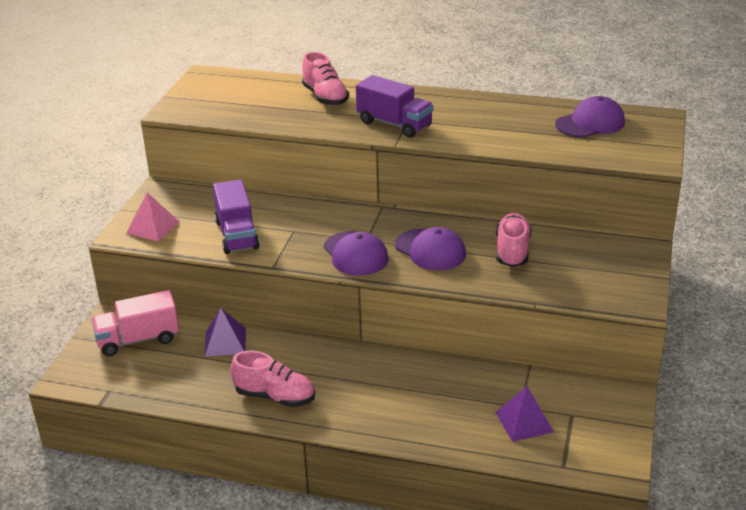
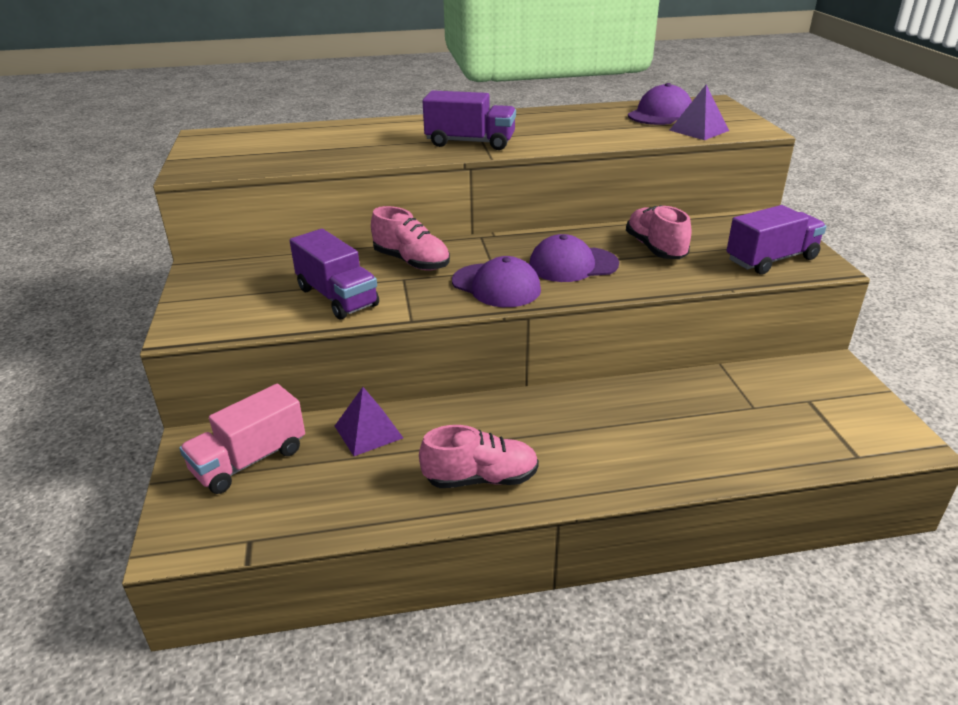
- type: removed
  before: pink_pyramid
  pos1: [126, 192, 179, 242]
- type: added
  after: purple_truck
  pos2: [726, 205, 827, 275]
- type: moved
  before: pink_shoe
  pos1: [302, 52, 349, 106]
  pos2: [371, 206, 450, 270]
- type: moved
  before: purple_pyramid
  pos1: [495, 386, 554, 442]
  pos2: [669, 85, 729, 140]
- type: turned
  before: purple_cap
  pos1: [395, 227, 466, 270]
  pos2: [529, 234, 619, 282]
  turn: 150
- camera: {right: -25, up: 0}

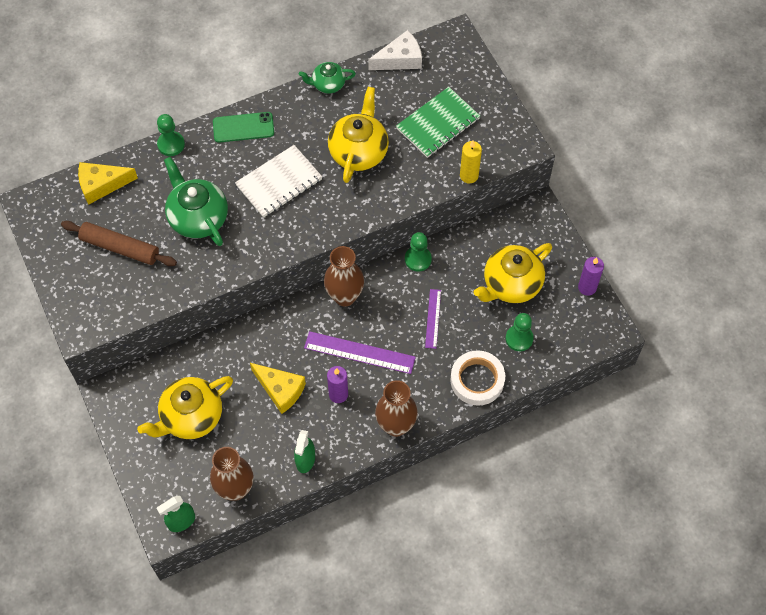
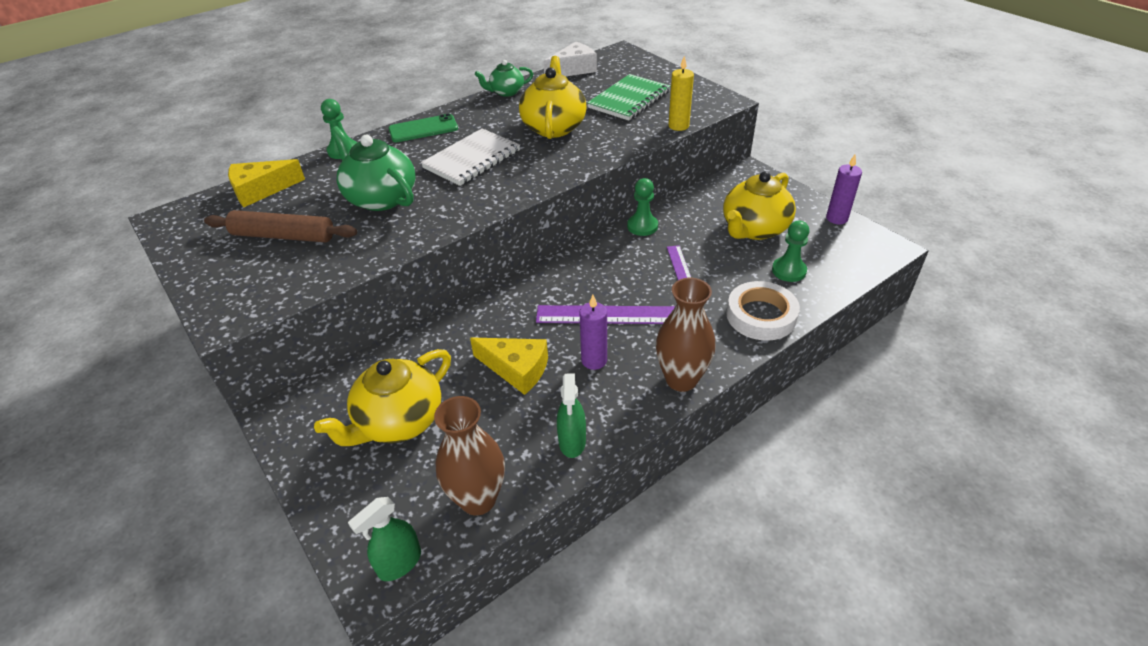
- type: removed
  before: brown_vase
  pos1: [324, 246, 364, 307]
- camera: {right: -10, up: -20}

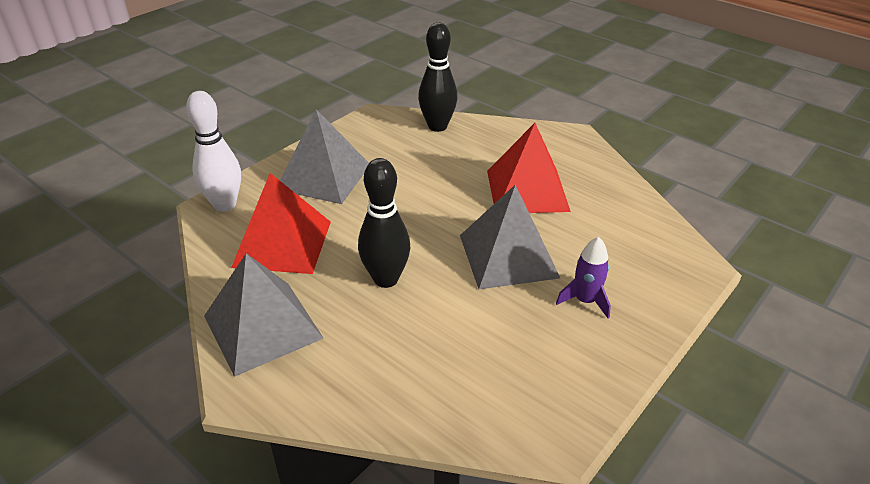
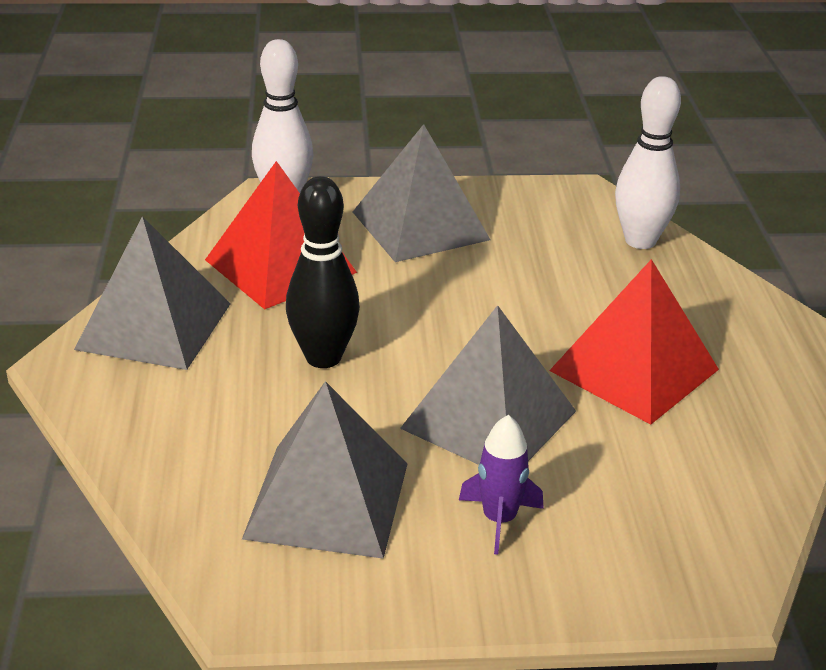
- type: added
  after: grey_pyramid
  pos2: [242, 381, 407, 559]
- type: recoloured
  before: black_bowling_pin
  after: white_bowling_pin
  pos1: [418, 22, 458, 132]
  pos2: [615, 76, 681, 249]
- camera: {right: 45, up: -5}

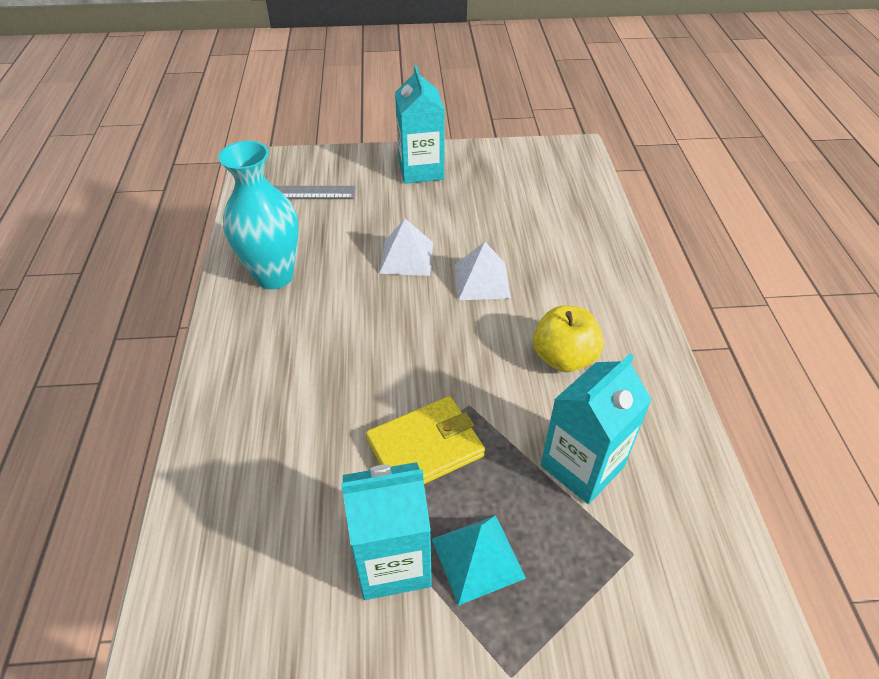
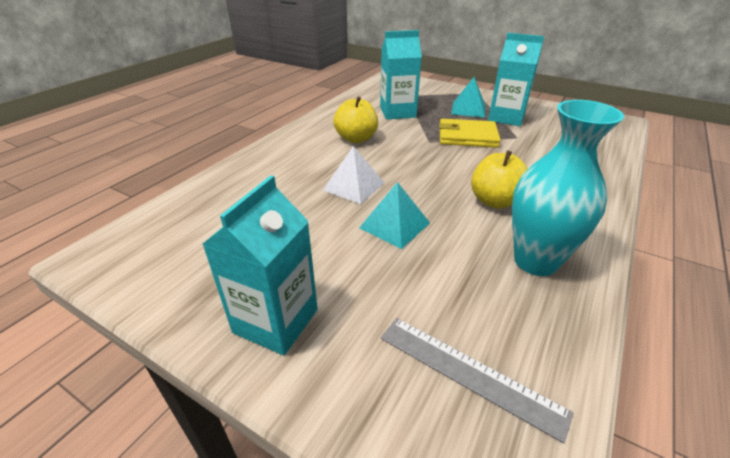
- type: added
  after: yellow_apple
  pos2: [471, 150, 528, 209]
- type: recoloured
  before: white_pyramid
  after: turquoise_pyramid
  pos1: [379, 219, 433, 276]
  pos2: [359, 182, 430, 249]
- camera: {right: -145, up: -10}

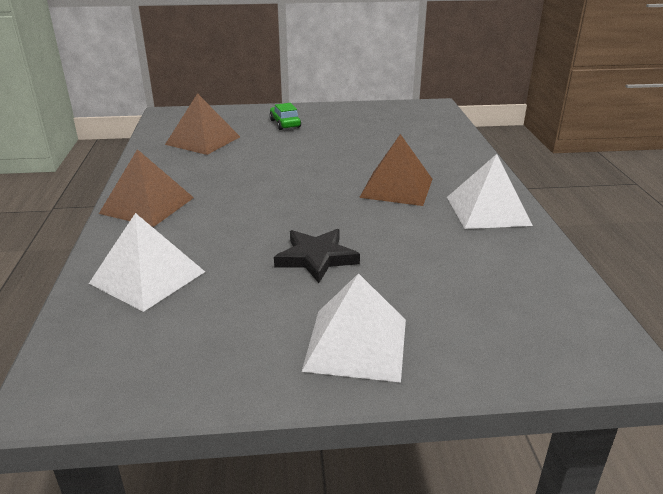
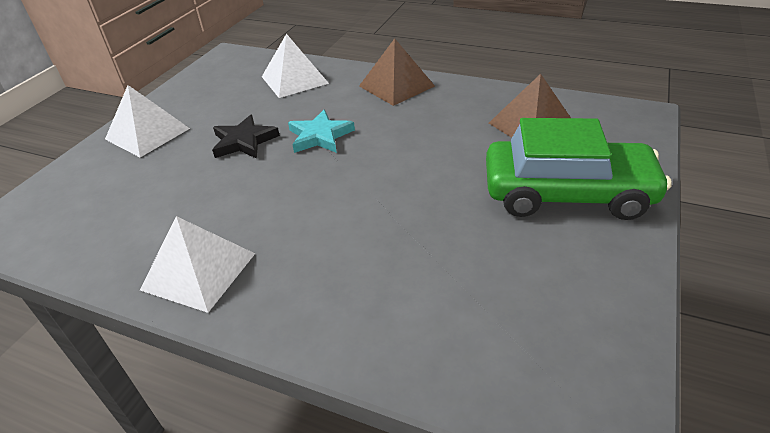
- type: removed
  before: brown_pyramid
  pos1: [359, 134, 432, 206]
- type: added
  after: turquoise_star
  pos2: [288, 110, 355, 153]
- type: resized
  before: green_car
  pos1: [269, 103, 301, 130]
  pos2: [486, 118, 672, 220]
  scale: 2.45
- camera: {right: 120, up: 10}

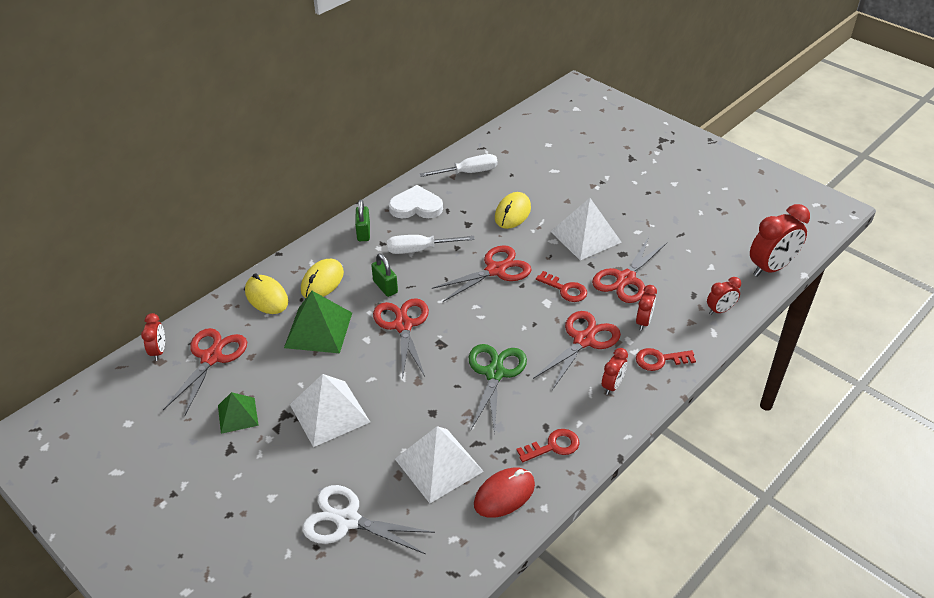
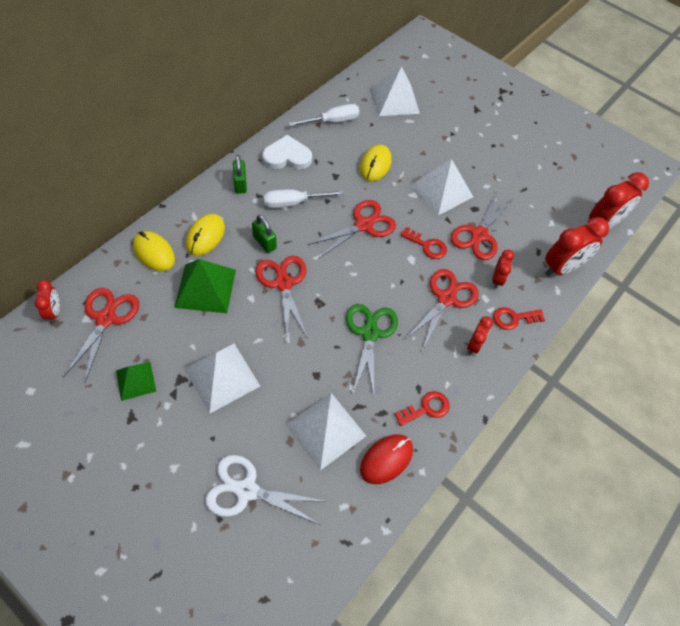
- type: added
  after: white_pyramid
  pos2: [371, 66, 420, 116]
- type: resized
  before: red_clock
  pos1: [707, 277, 741, 315]
  pos2: [545, 217, 609, 276]
  scale: 1.85
- camera: {right: -10, up: 15}

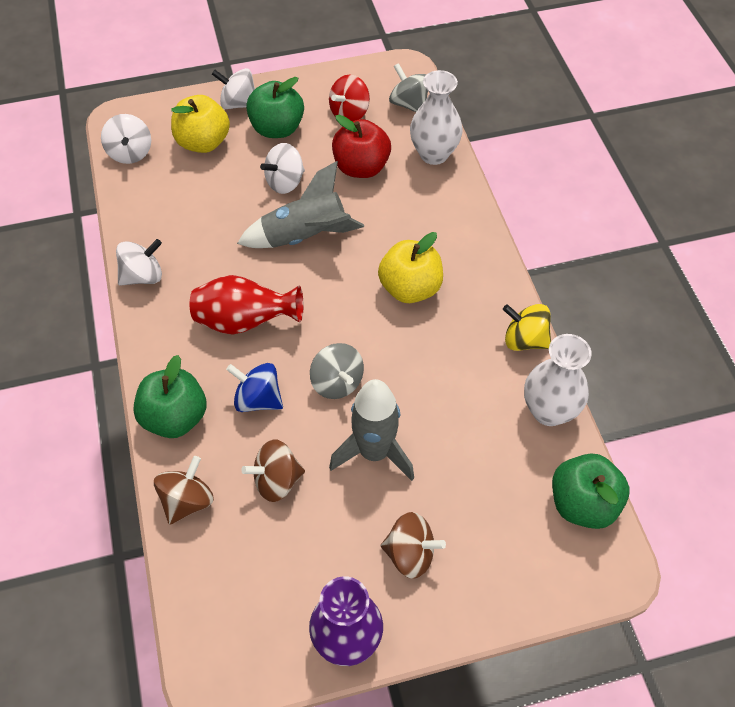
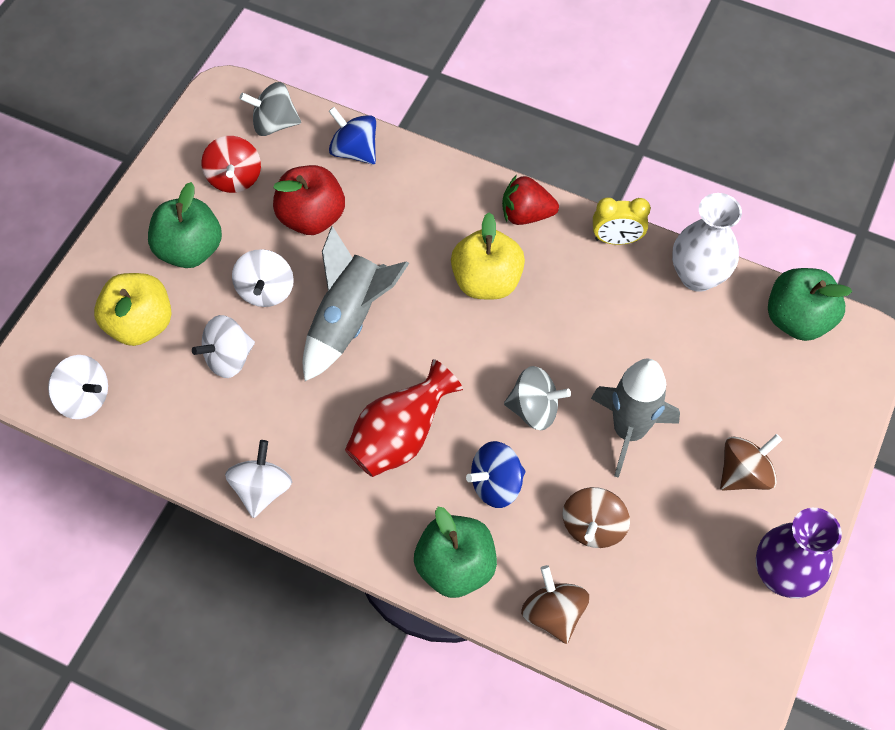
- type: added
  after: red_strawberry
  pos2: [502, 175, 559, 225]
- type: moved
  before: white_spinning_top
  pos1: [212, 68, 255, 109]
  pos2: [192, 315, 255, 378]
- type: replaced
  before: white_vase
  after: blue_spinning_top
  pos1: [410, 70, 463, 165]
  pos2: [329, 107, 376, 164]
- type: replaced
  before: yellow_spinning_top
  after: yellow_clock
  pos1: [503, 304, 551, 351]
  pos2: [593, 197, 651, 245]
- camera: {right: -50, up: 5}

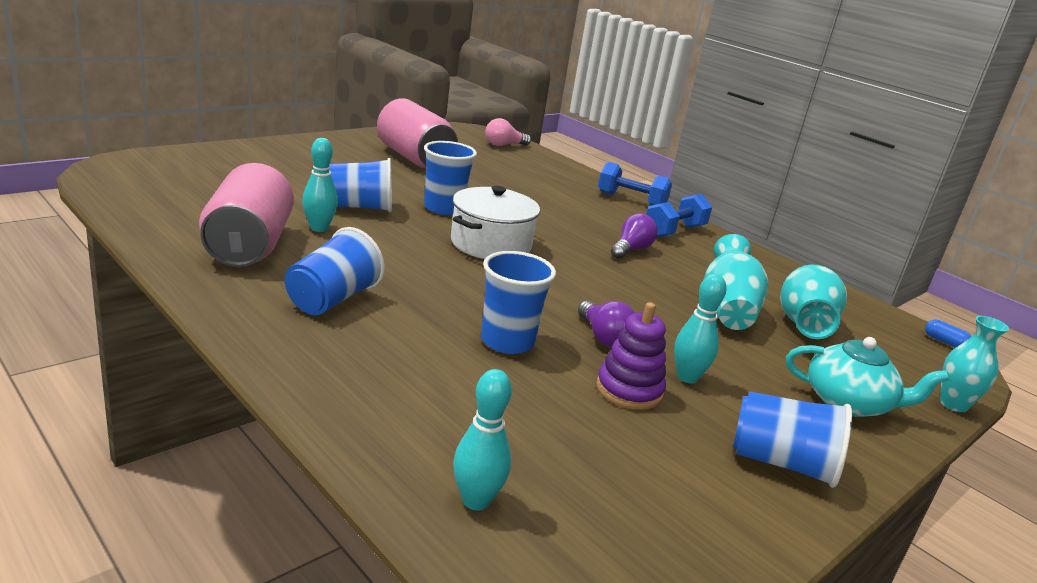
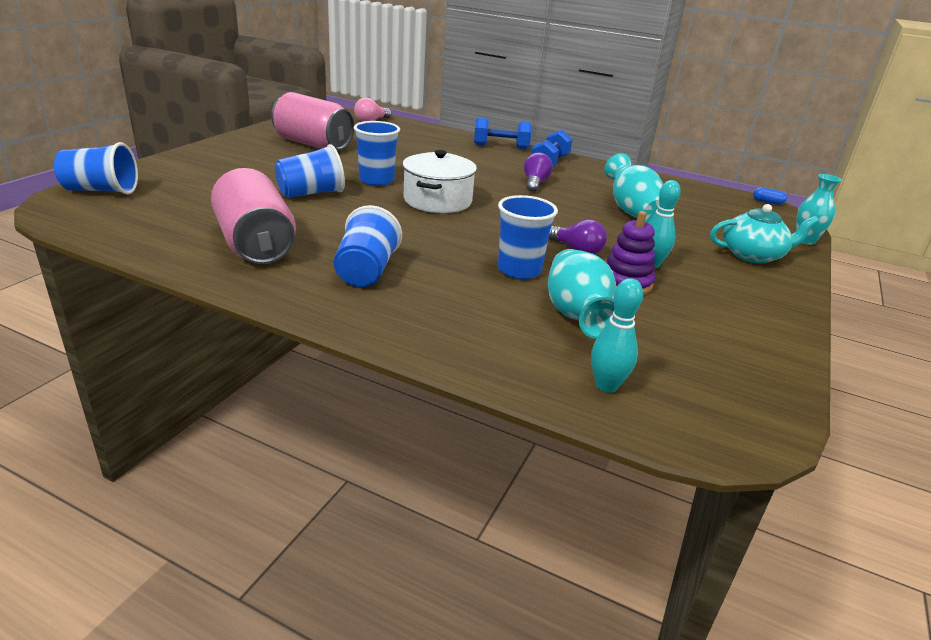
- type: removed
  before: turquoise_bowling_pin
  pos1: [302, 138, 338, 232]
- type: moved
  before: blue_cup
  pos1: [733, 391, 852, 488]
  pos2: [54, 142, 138, 194]
- type: moved
  before: turquoise_vase
  pos1: [780, 264, 847, 339]
  pos2: [548, 249, 616, 339]
- camera: {right: -20, up: 5}

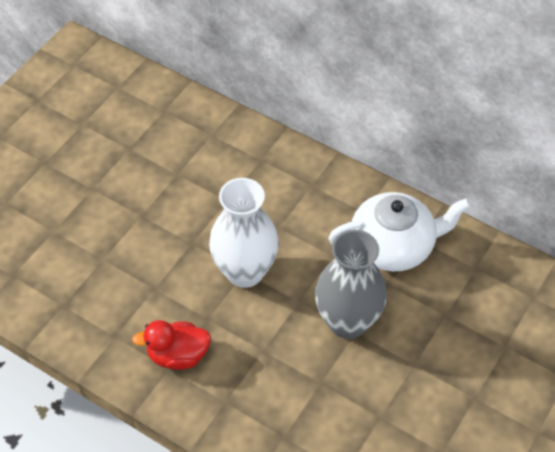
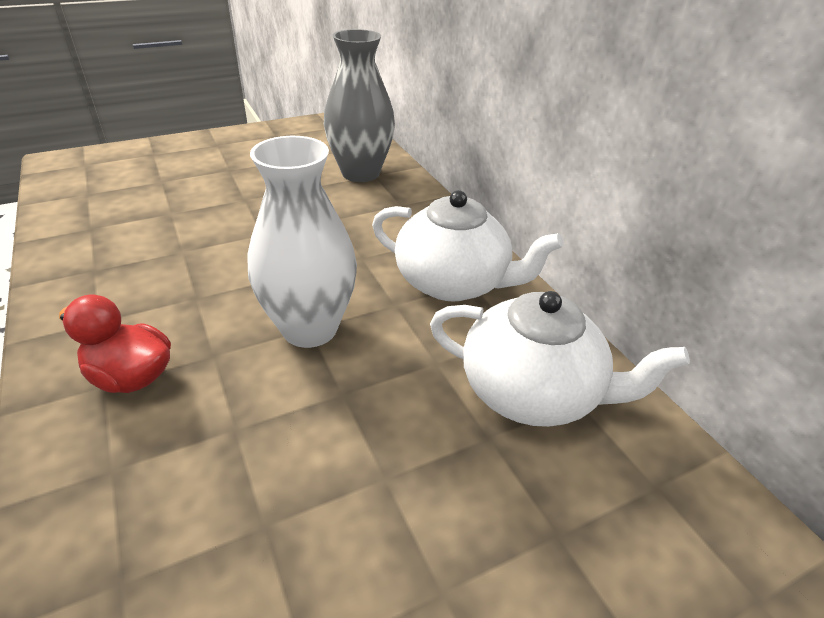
- type: added
  after: white_teapot
  pos2: [372, 190, 564, 301]
- type: moved
  before: grey_vase
  pos1: [315, 230, 387, 339]
  pos2: [324, 29, 395, 182]
- camera: {right: 30, up: -15}

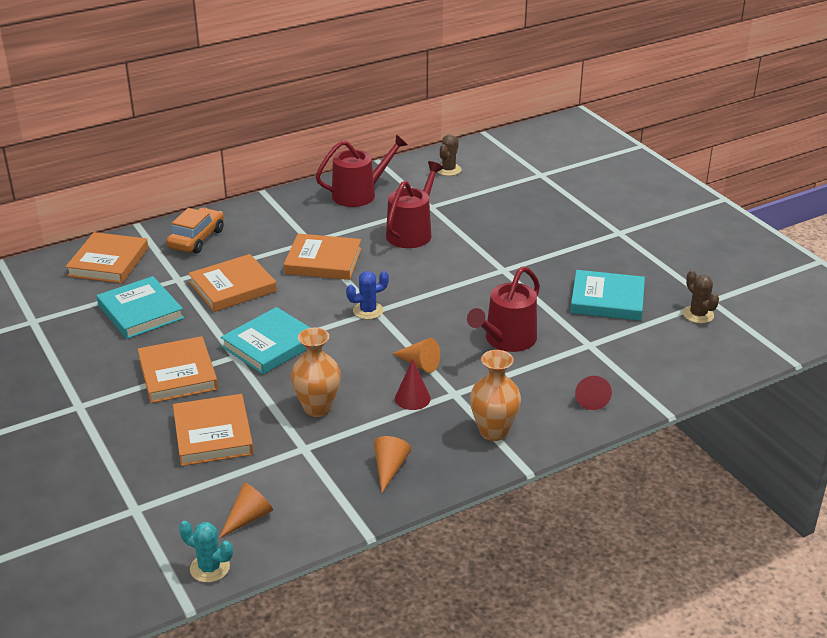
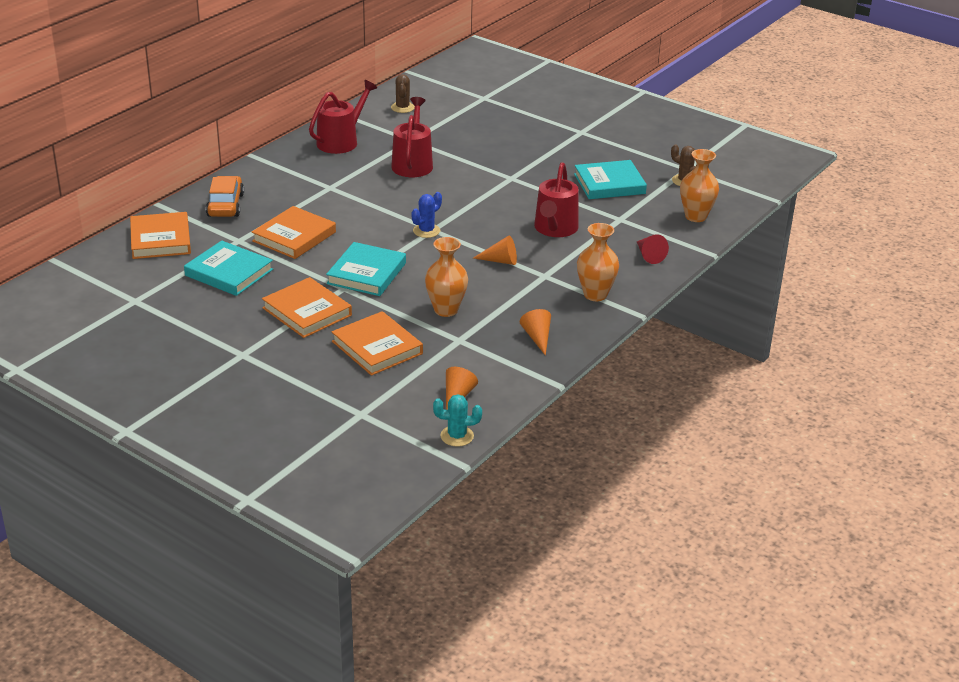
- type: removed
  before: orange_book
  pos1: [284, 234, 362, 280]
- type: removed
  before: red_cone
  pos1: [395, 359, 431, 410]
- type: added
  after: orange_vase
  pos2: [680, 149, 719, 222]
- camera: {right: -25, up: 0}

